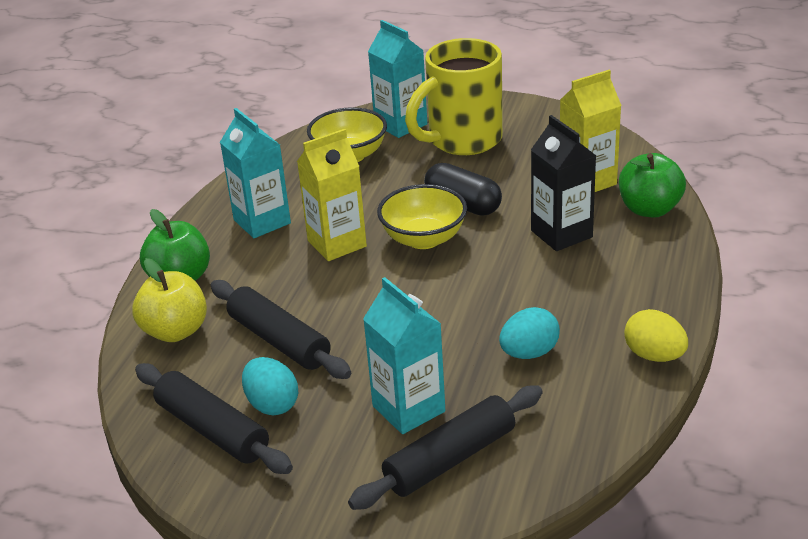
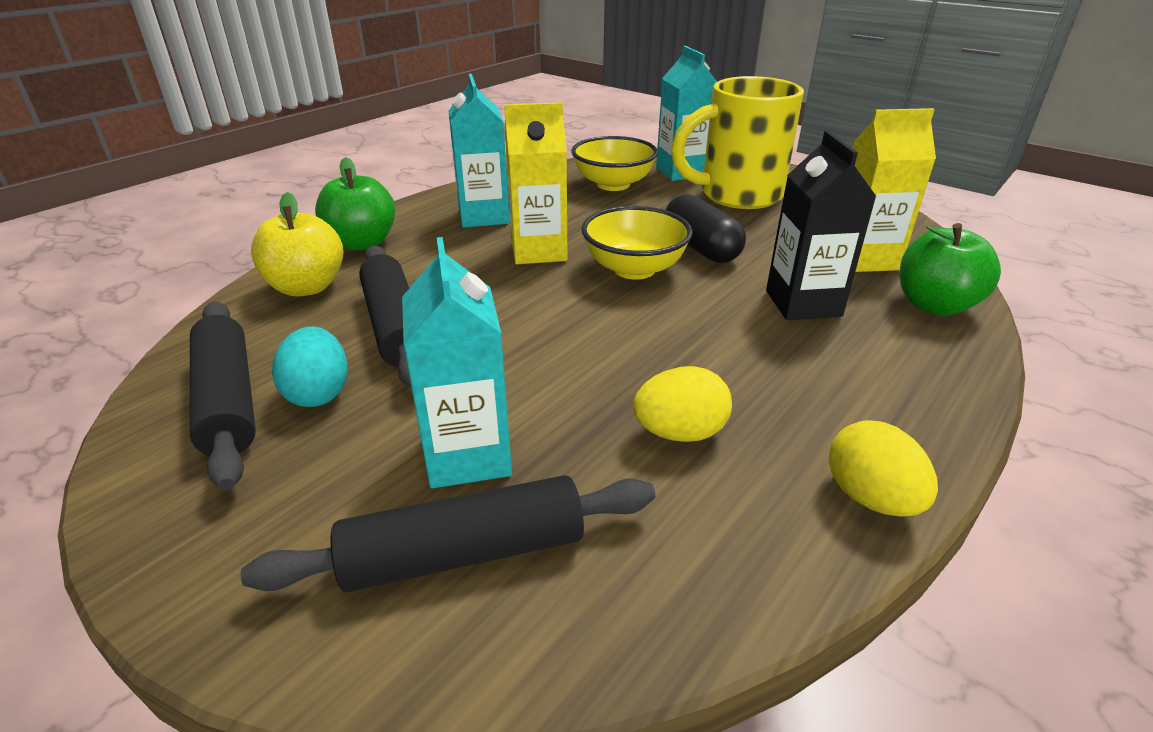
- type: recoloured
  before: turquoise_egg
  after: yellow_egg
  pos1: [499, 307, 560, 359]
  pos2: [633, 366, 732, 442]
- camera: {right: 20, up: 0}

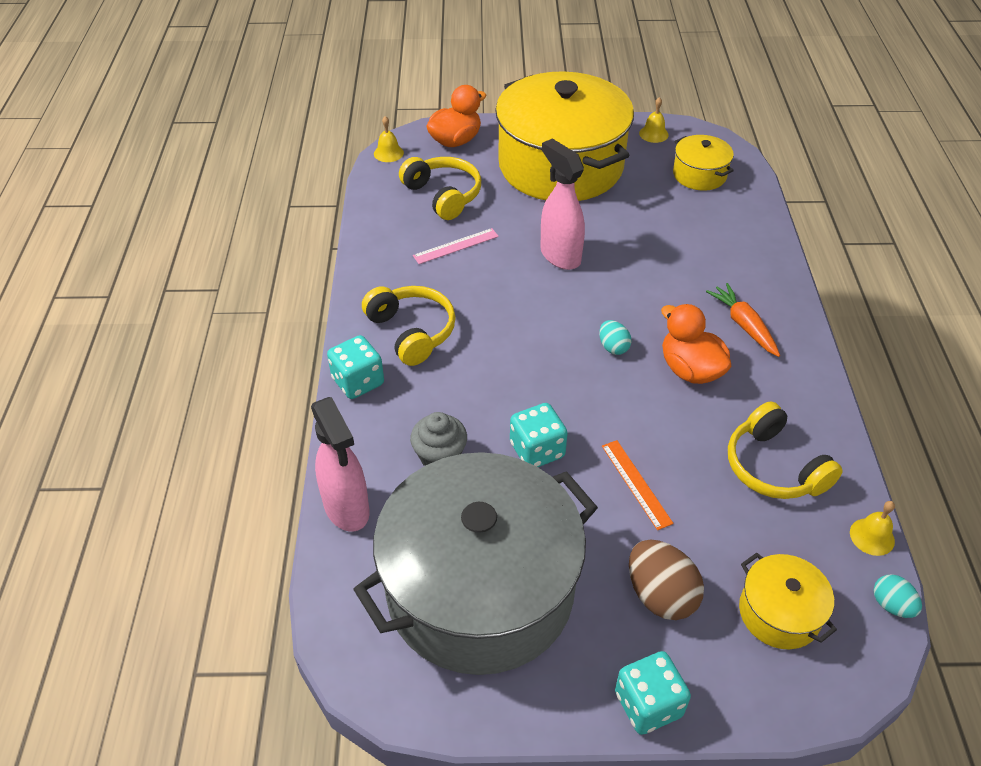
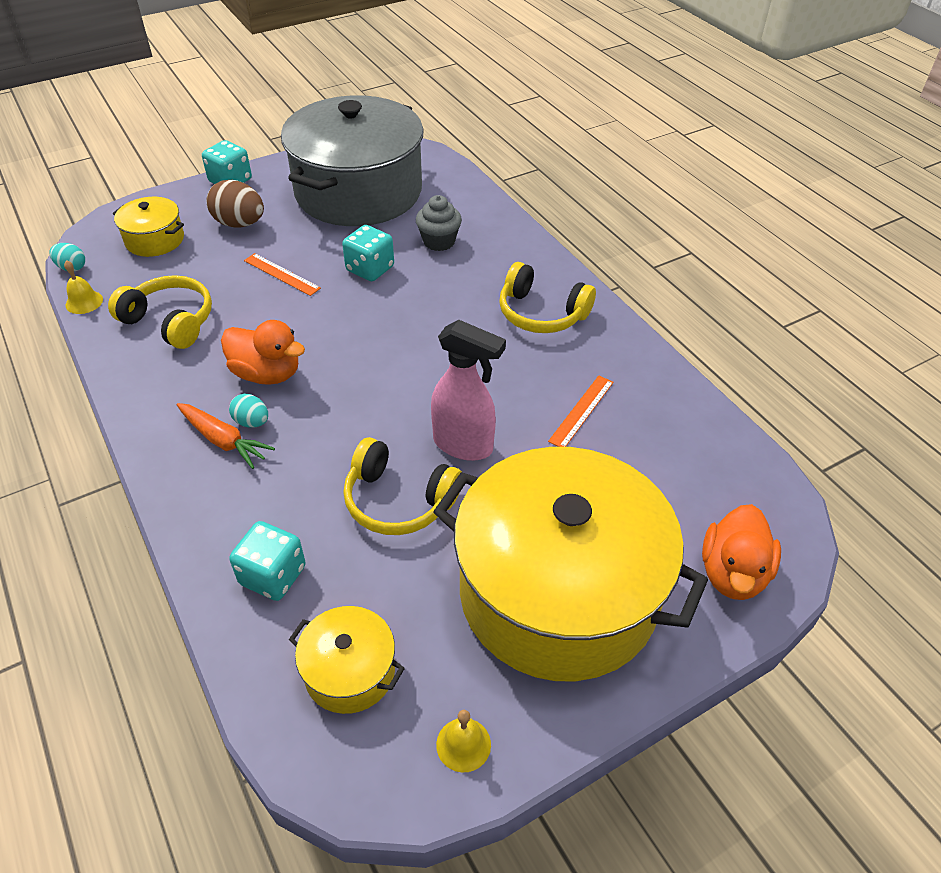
- type: removed
  before: pink_spray_bottle
  pos1: [311, 397, 370, 532]
- type: removed
  before: yellow_bell
  pos1: [374, 116, 404, 162]
- type: moved
  before: turquoise_dice
  pos1: [327, 335, 384, 399]
  pos2: [229, 521, 306, 601]
- type: moved
  before: yellow_headphones
  pos1: [399, 157, 481, 220]
  pos2: [343, 437, 462, 535]
- type: moved
  before: turquoise_egg
  pos1: [599, 320, 631, 355]
  pos2: [229, 394, 268, 427]
- type: recoloured
  before: pink_ruler
  after: orange_ruler
  pos1: [413, 228, 499, 264]
  pos2: [548, 375, 614, 447]
- camera: {right: 150, up: 0}

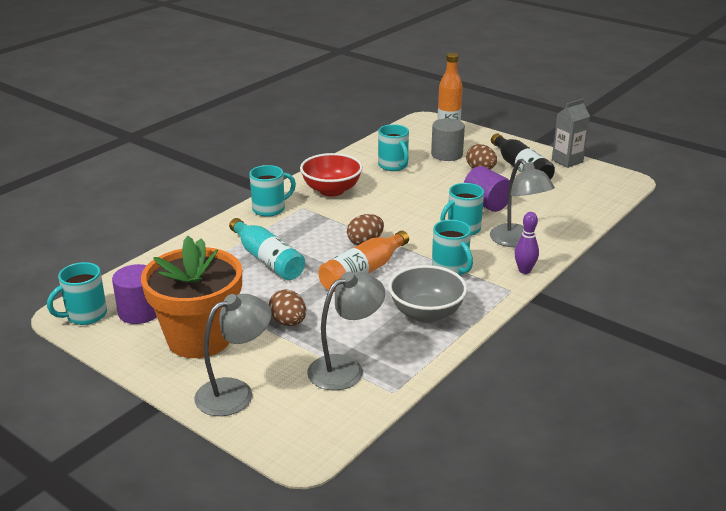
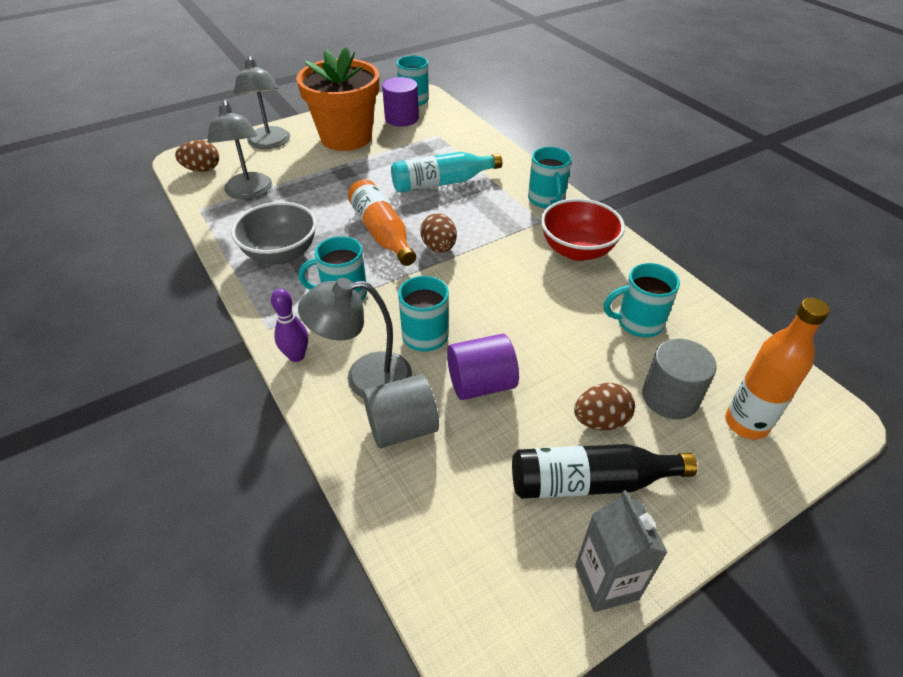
- type: added
  after: grey_cylinder
  pos2: [363, 374, 439, 448]
- type: moved
  before: brown_egg
  pos1: [269, 289, 306, 326]
  pos2: [175, 140, 219, 172]
- camera: {right: 110, up: 15}

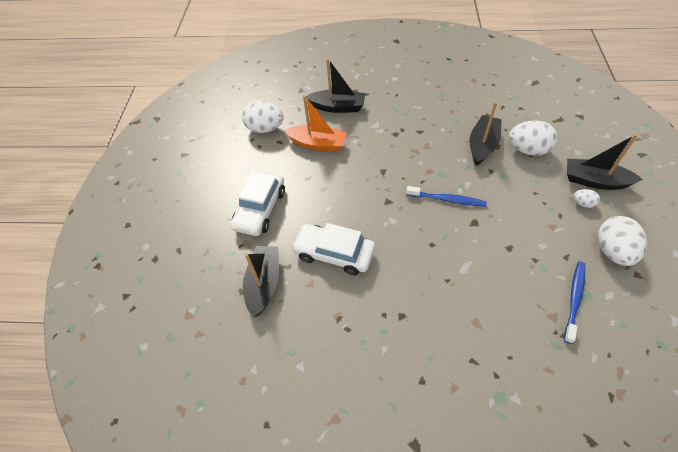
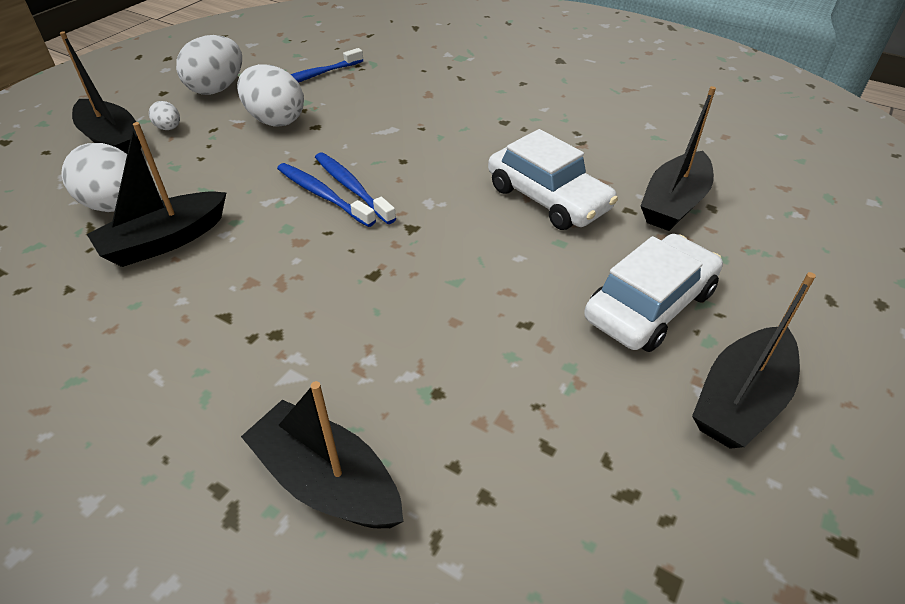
- type: removed
  before: orange_boat
  pos1: [284, 95, 347, 151]
- type: added
  after: blue_toothbrush
  pos2: [315, 152, 396, 224]
- type: added
  after: black_boat
  pos2: [692, 272, 816, 449]
- type: moved
  before: white_egg
  pos1: [242, 101, 284, 133]
  pos2: [237, 64, 304, 126]
- camera: {right: -155, up: -10}

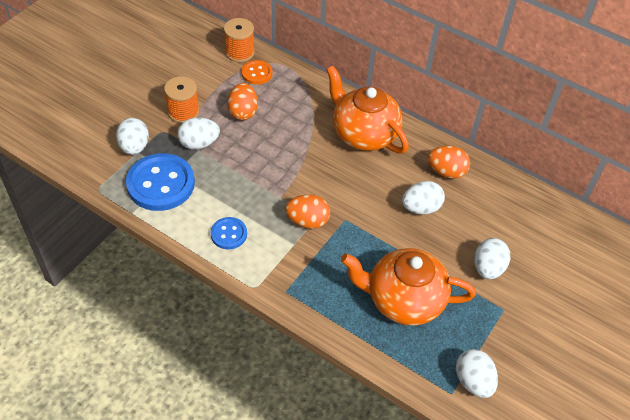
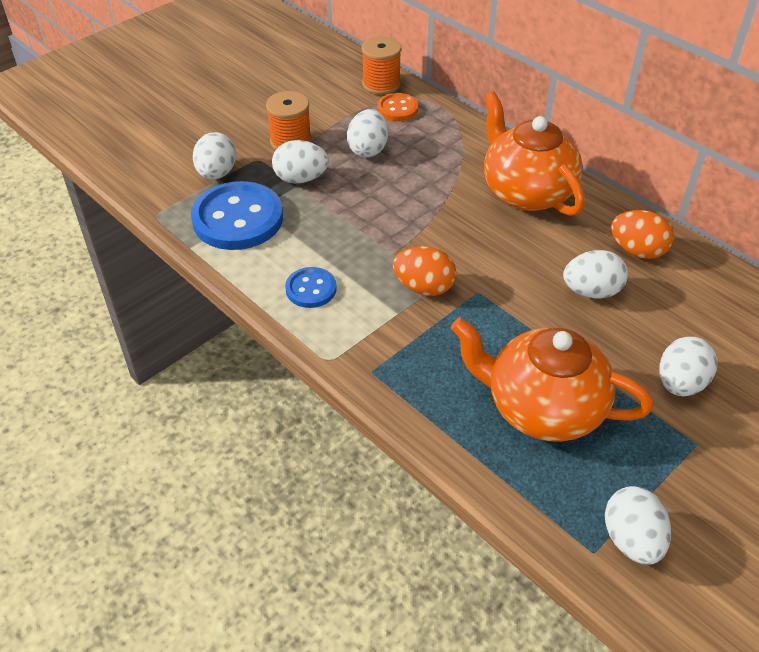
- type: recoloured
  before: orange_egg
  after: white_egg
  pos1: [227, 83, 258, 120]
  pos2: [347, 109, 388, 157]
- camera: {right: 15, up: -5}

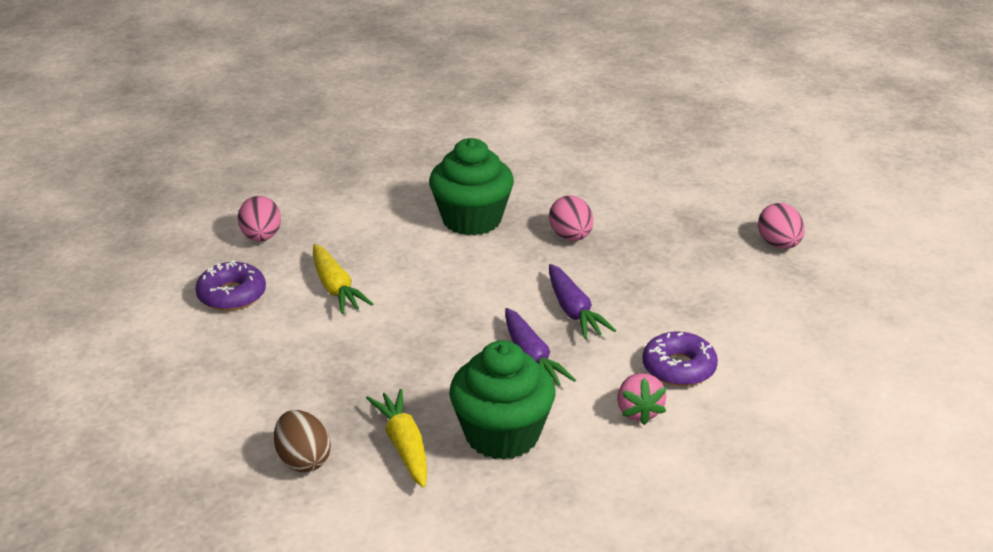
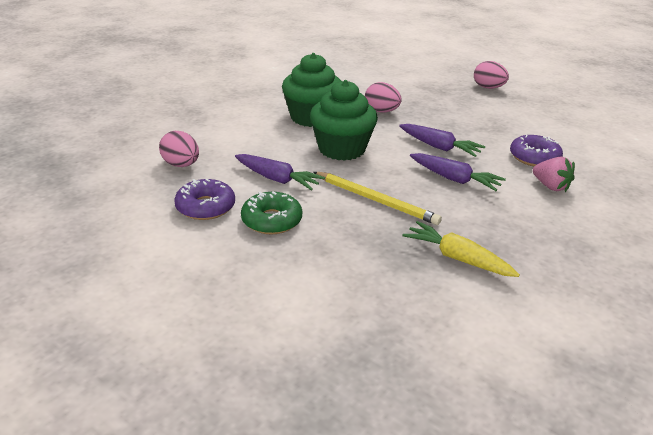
- type: removed
  before: brown_egg
  pos1: [274, 410, 331, 472]
- type: added
  after: green_donut
  pos2: [241, 192, 302, 234]
- type: added
  after: yellow_pencil
  pos2: [314, 172, 442, 225]
- type: moved
  before: green_cupcake
  pos1: [449, 340, 556, 460]
  pos2: [310, 80, 378, 161]
- type: recoloured
  before: yellow_carrot
  after: purple_carrot
  pos1: [313, 244, 373, 314]
  pos2: [235, 154, 325, 191]
- camera: {right: -35, up: 0}

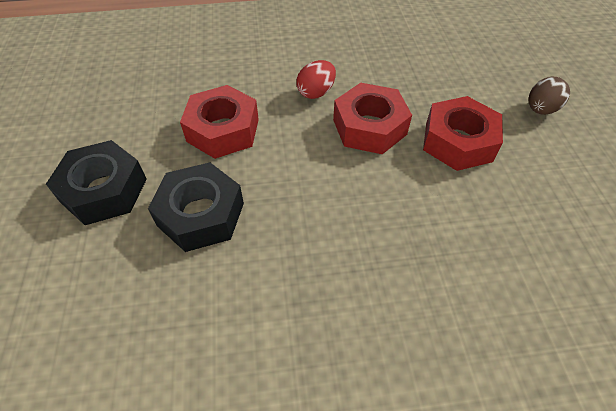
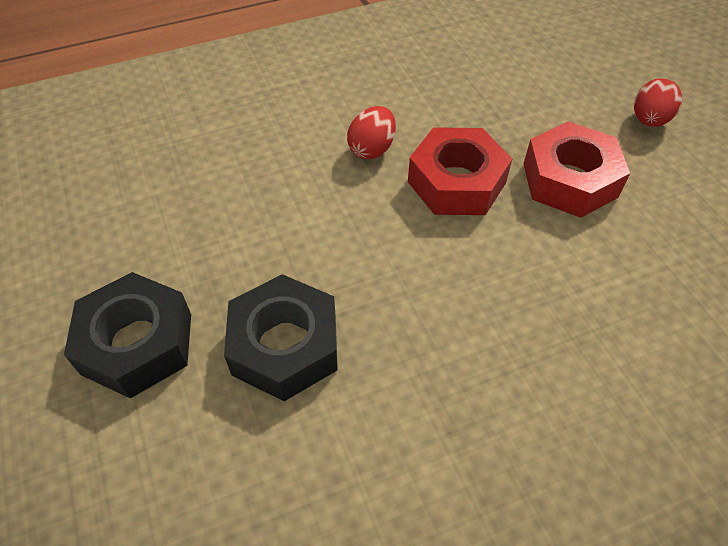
- type: removed
  before: red_nut
  pos1: [180, 85, 259, 159]
- type: recoloured
  before: brown_egg
  after: red_egg
  pos1: [528, 77, 570, 115]
  pos2: [634, 78, 682, 127]
- camera: {right: -15, up: 0}

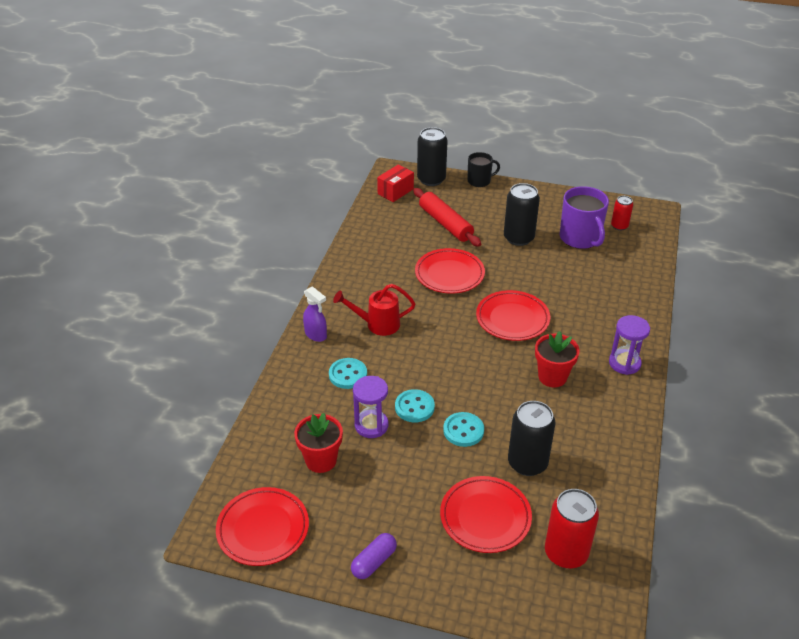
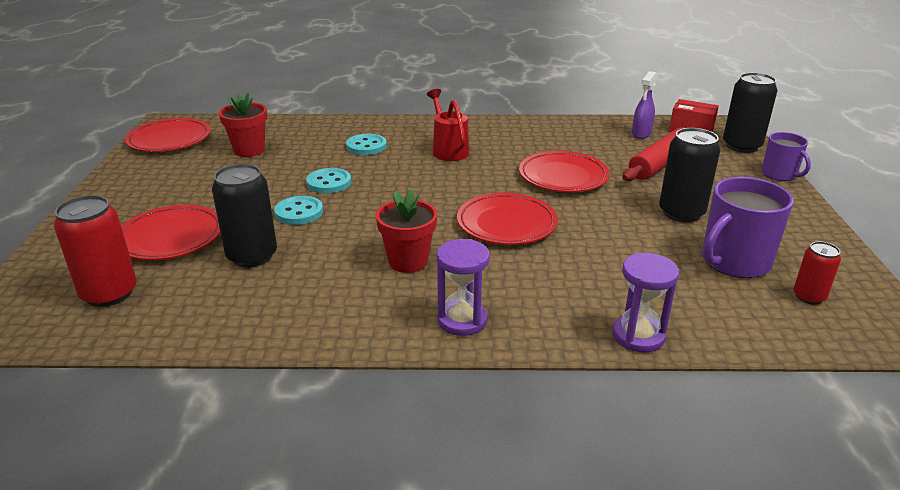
- type: removed
  before: purple_capsule
  pos1: [351, 533, 397, 579]
- type: moved
  before: purple_spray_bottle
  pos1: [303, 286, 327, 342]
  pos2: [632, 71, 657, 139]
- type: moved
  before: purple_hourglass
  pos1: [353, 376, 389, 438]
  pos2: [613, 253, 679, 352]
- type: recoloured
  before: black_mug
  after: purple_mug
  pos1: [467, 152, 500, 187]
  pos2: [762, 132, 811, 181]
- camera: {right: 75, up: -10}

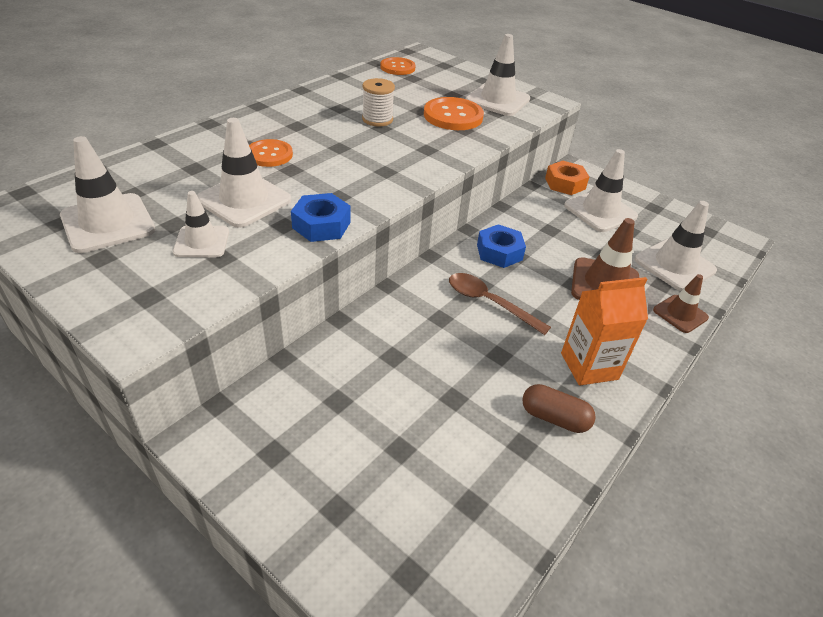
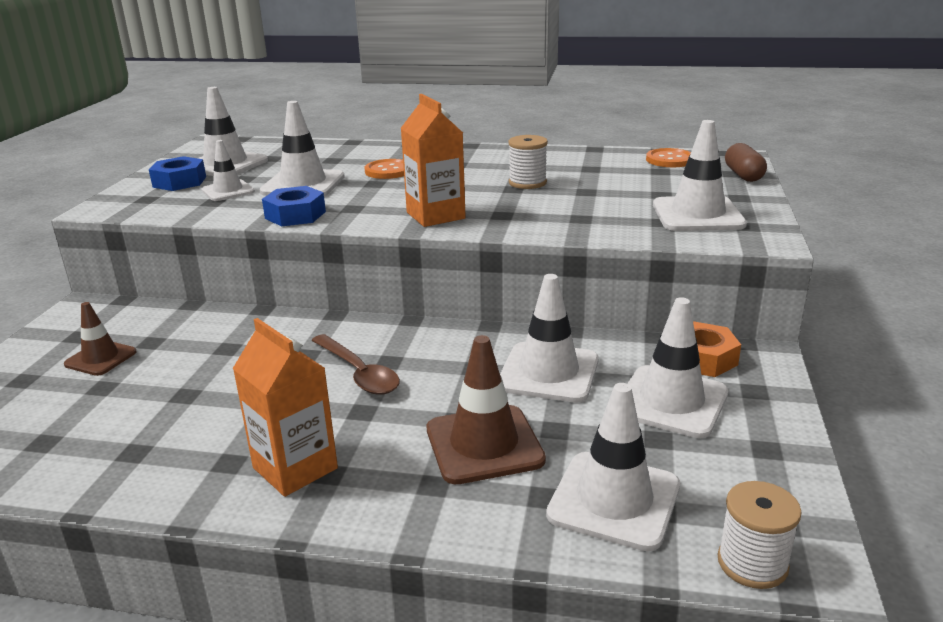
- type: removed
  before: orange_button
  pos1: [424, 97, 484, 130]
- type: added
  after: orange_carton
  pos2: [401, 94, 466, 227]
- type: added
  after: white_traffic_cone
  pos2: [500, 274, 599, 403]
- type: added
  after: white_spool
  pos2: [718, 481, 802, 589]
- type: moved
  before: blue_nut
  pos1: [477, 224, 526, 268]
  pos2: [149, 156, 206, 191]
- type: moved
  before: brown_capsule
  pos1: [522, 384, 596, 433]
  pos2: [725, 143, 767, 182]
- type: moved
  before: brown_traffic_cone
  pos1: [653, 274, 709, 333]
  pos2: [64, 302, 137, 376]
- type: turned
  before: brown_spoon
  pos1: [449, 273, 551, 335]
  pos2: [311, 334, 400, 395]
  turn: 135
- camera: {right: 65, up: -15}

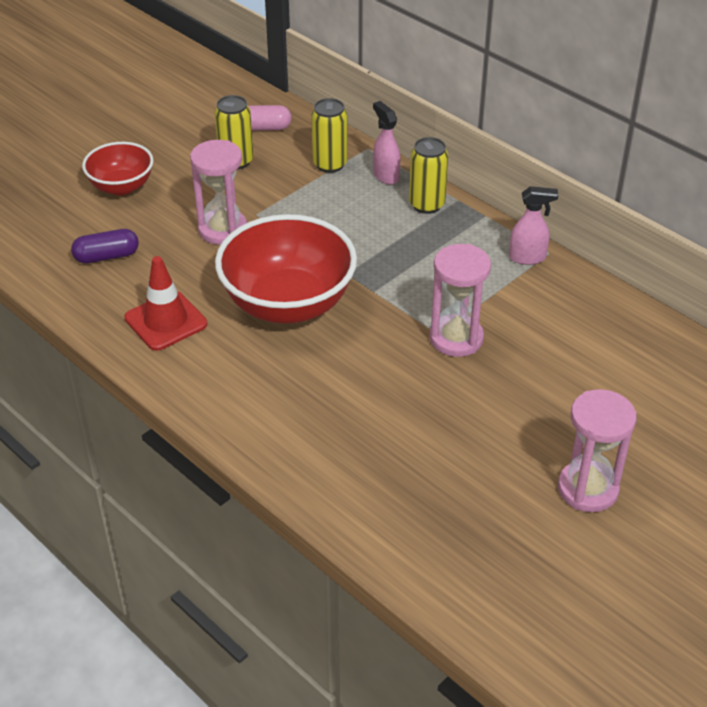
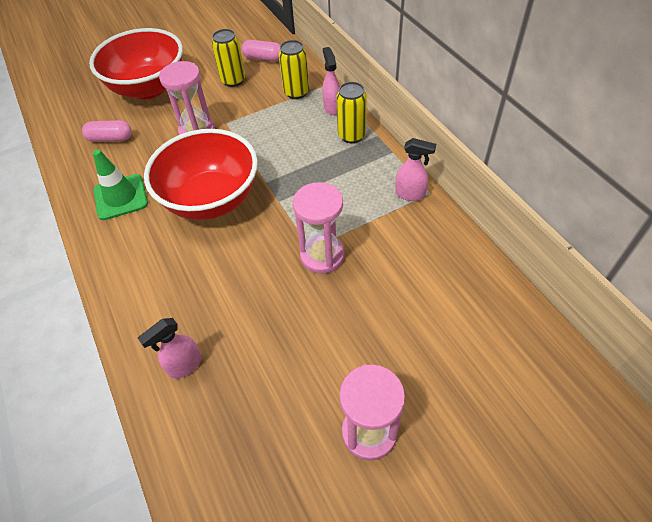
- type: added
  after: pink_spray_bottle
  pos2: [138, 318, 202, 379]
- type: recoloured
  before: purple_capsule
  after: pink_capsule
  pos1: [71, 229, 139, 264]
  pos2: [82, 120, 132, 142]
- type: recoloured
  before: red_traffic_cone
  after: green_traffic_cone
  pos1: [124, 256, 207, 351]
  pos2: [93, 149, 148, 220]
- type: resized
  before: red_bowl
  pos1: [82, 142, 154, 195]
  pos2: [89, 28, 183, 99]
  scale: 1.77
- camera: {right: 20, up: 10}

